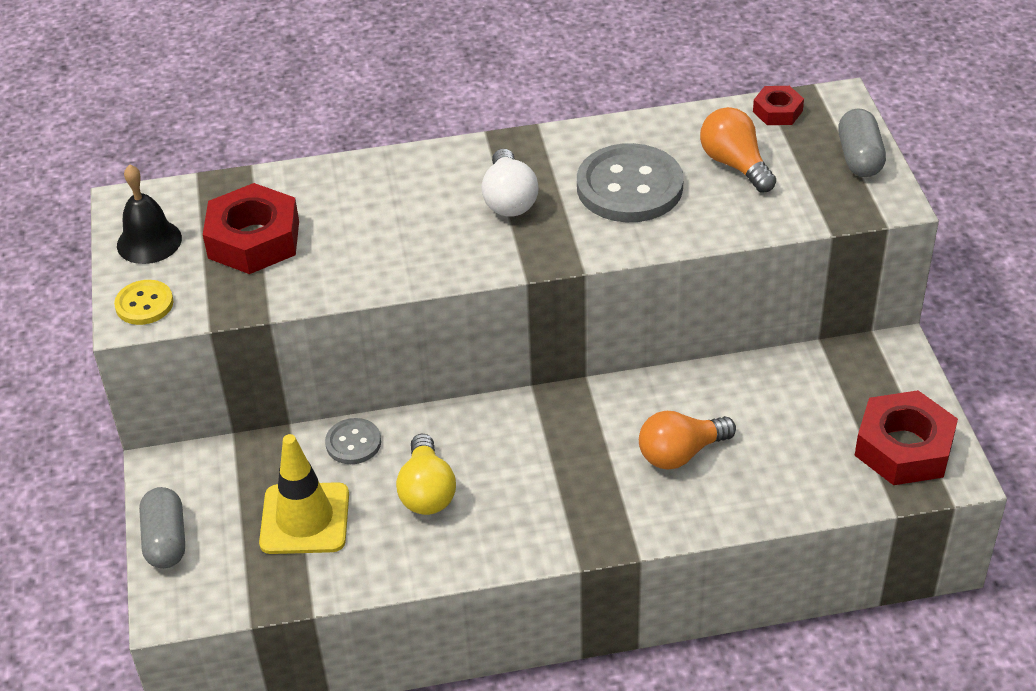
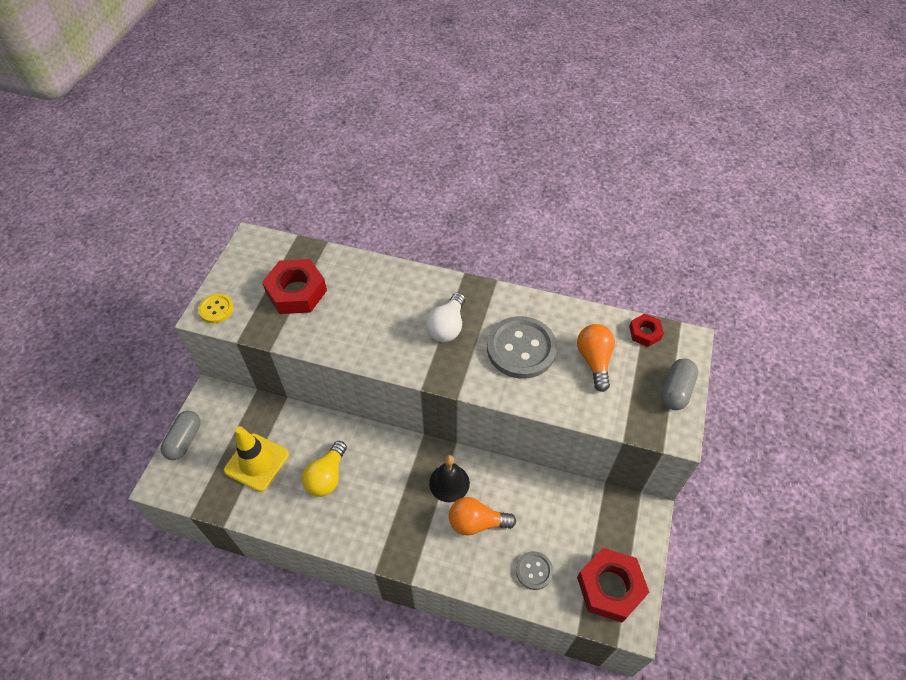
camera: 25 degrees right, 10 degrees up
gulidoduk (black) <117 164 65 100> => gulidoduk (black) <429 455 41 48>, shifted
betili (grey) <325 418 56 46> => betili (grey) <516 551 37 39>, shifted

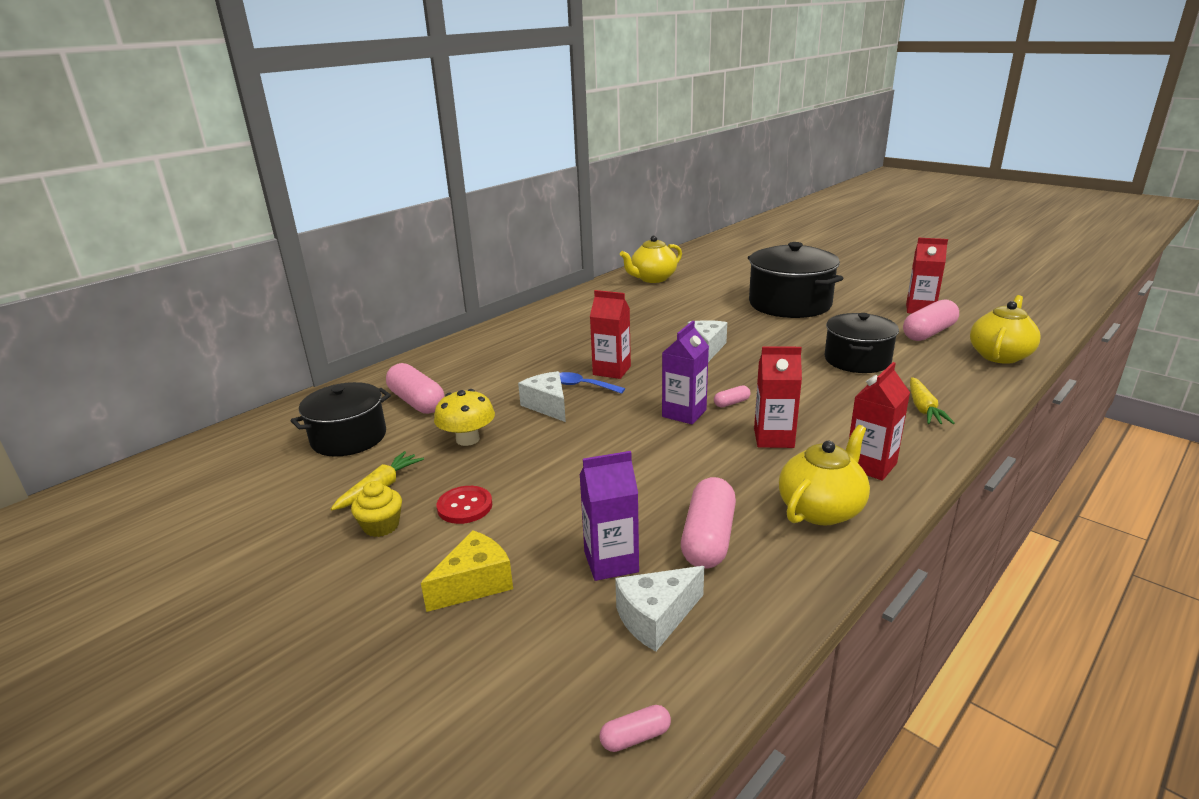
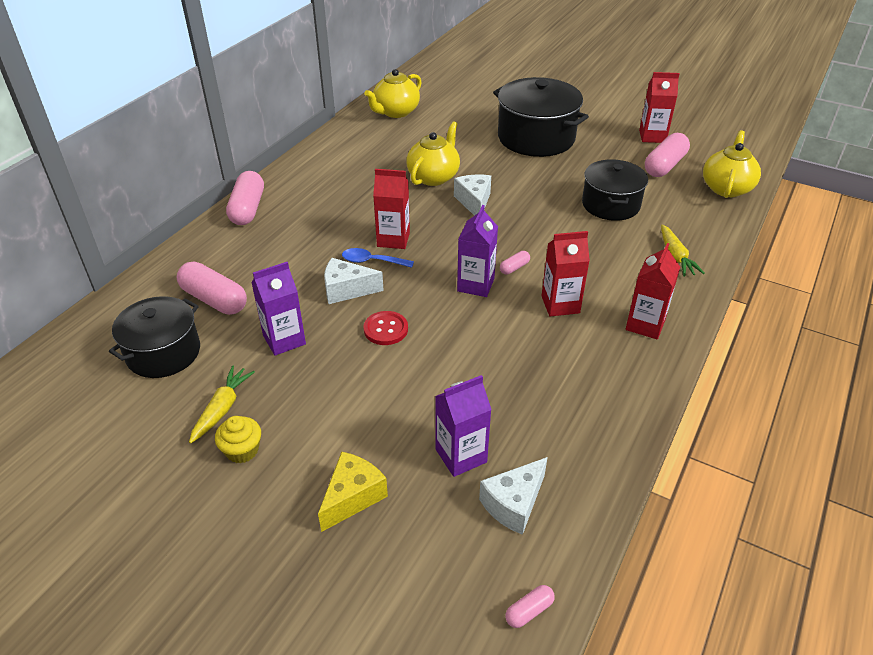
camera: 15 degrees left, 15 degrees up
betili (red) <437 486 55 38> => betili (red) <363 311 45 34>, shifted
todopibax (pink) <681 477 55 92> => todopibax (pink) <226 171 38 54>, shifted
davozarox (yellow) <779 425 91 100> => davozarox (yellow) <406 121 54 65>, shifted
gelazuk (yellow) <434 389 61 57> => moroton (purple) <251 262 55 94>
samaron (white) <518 371 48 51> => samaron (white) <324 258 60 46>, 45 degrees counterclockwise

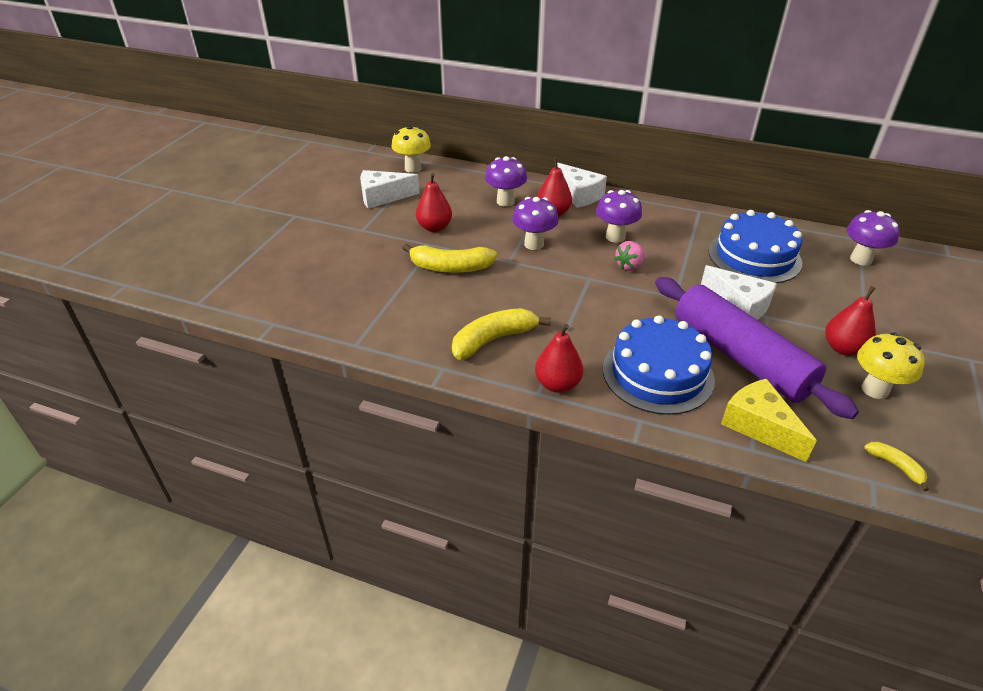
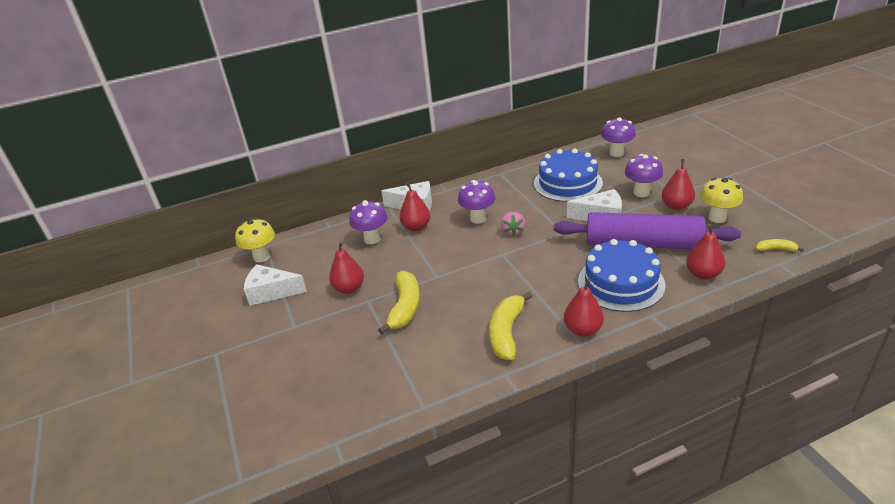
camera: 40 degrees left, 5 degrees down
gelazuk (purple) <512 197 47 53> => gelazuk (purple) <625 154 38 43>, shifted
samaron (yellow) <721 379 96 83> => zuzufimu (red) <686 224 39 56>
samaron (white) <360 170 60 39> => samaron (white) <244 264 63 42>, 60 degrees clockwise
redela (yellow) <402 244 95 29> => redela (yellow) <378 271 42 63>, 45 degrees counterclockwise

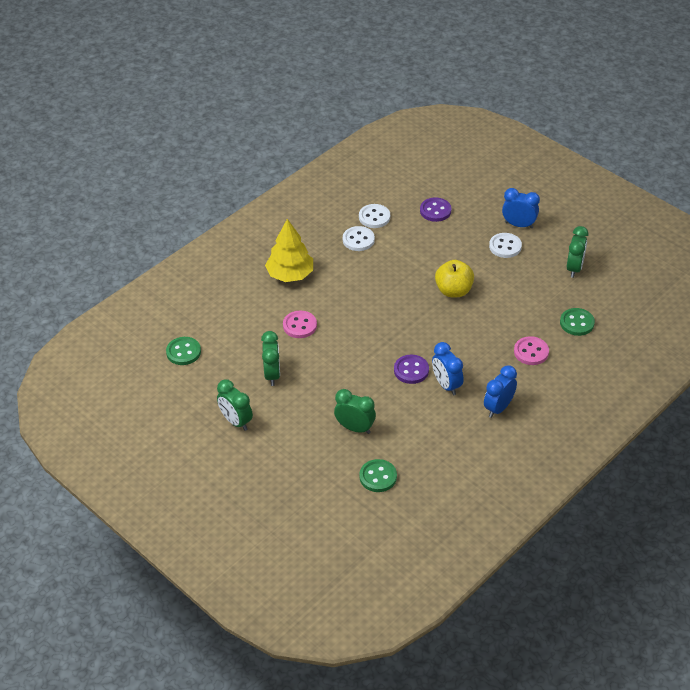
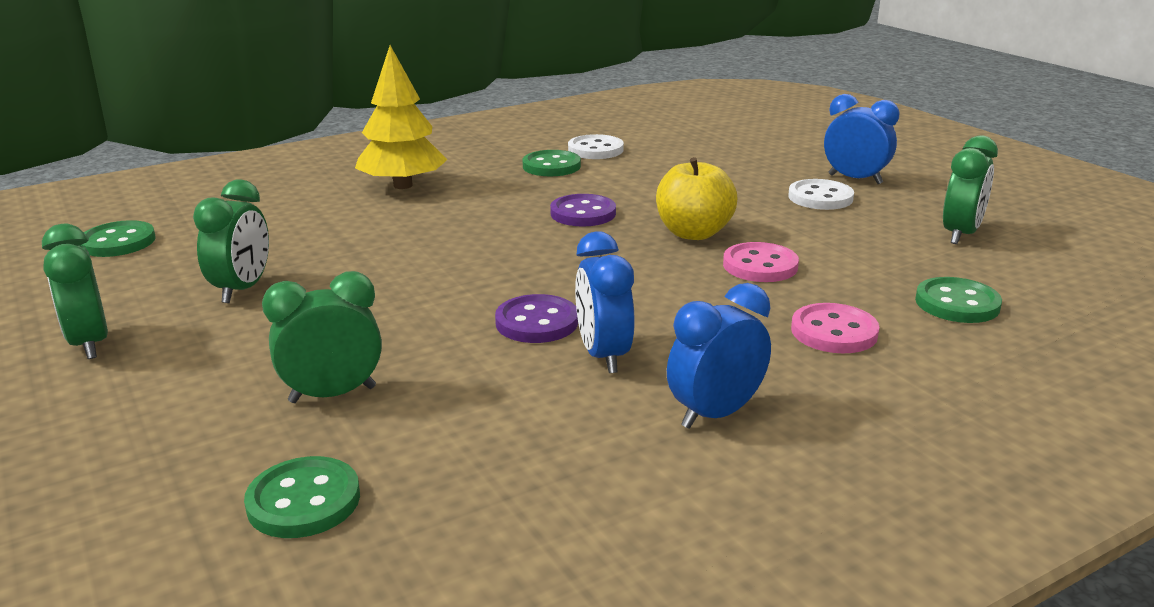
camera: 15 degrees right, 20 degrees down
betili (pink) <283 311 34 27> => betili (pink) <723 242 76 40>, shifted
betili (purple) <420 197 31 25> => betili (purple) <550 194 66 33>, shifted
betili (white) <343 226 32 25> => betili (green) <522 150 59 26>
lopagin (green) <334 389 42 45> => lopagin (green) <262 271 120 132>, 60 degrees counterclockwise

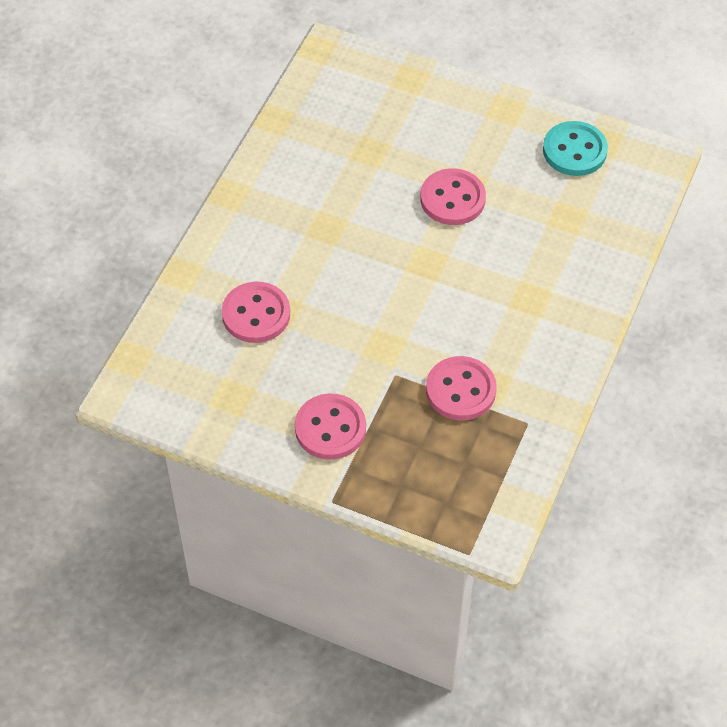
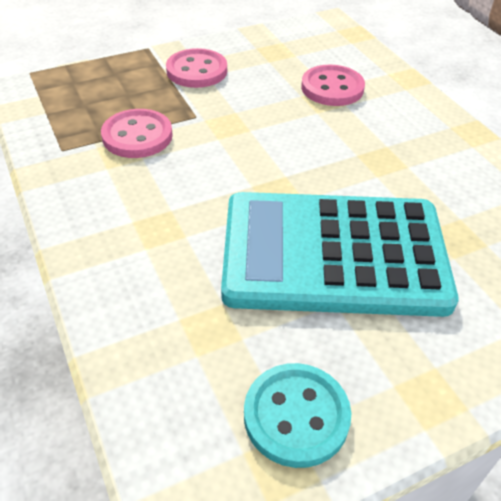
camera: 130 degrees right, 10 degrees down
betili (pink) <420 168 66 57> => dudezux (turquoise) <221 192 238 125>

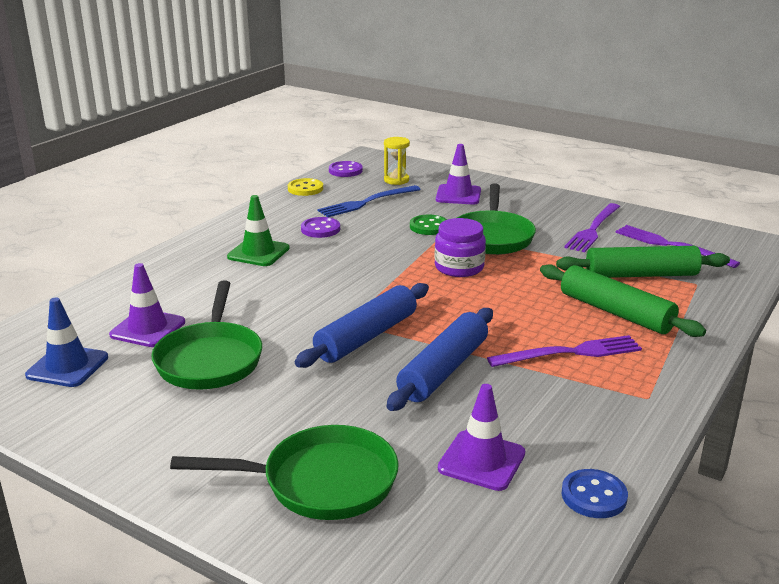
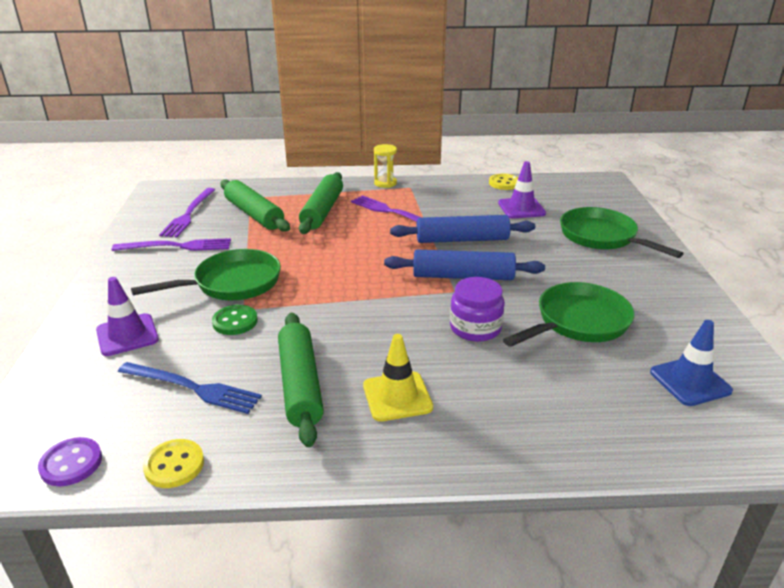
camera: 125 degrees left, 5 degrees up
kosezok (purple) <109 263 76 84> => nothing
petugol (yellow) <384 137 26 48> => petugol (yellow) <374 144 23 44>, shifted
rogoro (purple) <434 218 52 59> => rogoro (purple) <450 277 55 65>, shifted
betili (purple) <301 217 39 21> => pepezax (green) <278 313 46 134>
kosezok (green) <227 195 63 71> => kosezok (yellow) <363 334 70 87>
betili (blue) <562 469 66 49> => betili (yellow) <489 174 30 16>

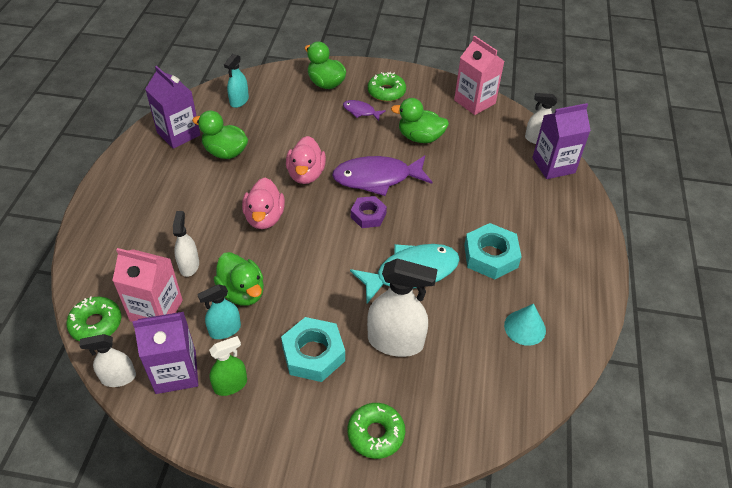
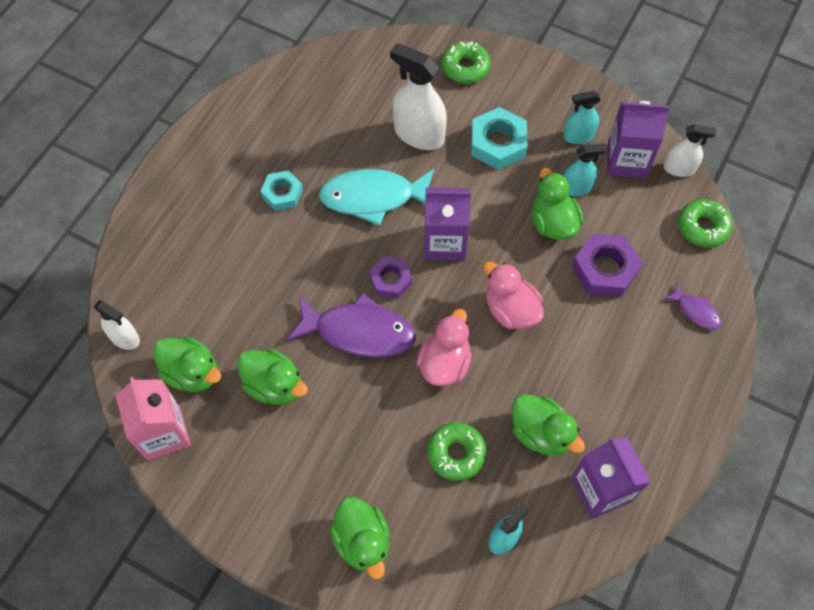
camera: 160 degrees left, 15 degrees up
moroton (pink) <112 248 71 74> => nothing
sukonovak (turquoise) <504 304 42 42> => nothing
nothing => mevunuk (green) <153 337 68 55>
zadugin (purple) <343 100 43 21> => zadugin (purple) <664 283 57 47>, shifted
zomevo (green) <368 72 38 30> => zomevo (green) <427 422 60 59>, shifted
moroton (purple) <532 103 59 76> => moroton (purple) <424 187 47 73>, shifted
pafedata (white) <173 211 26 66> => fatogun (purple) <572 234 71 63>
pafedata (green) <209 336 38 60> => pafedata (turquoise) <564 91 37 53>
mevunuk (pink) <242 178 43 51> => mevunuk (pink) <483 261 61 68>, 60 degrees counterclockwise
fatogun (turquoise) <464 223 58 56> => fatogun (turquoise) <261 170 42 41>, x0.65

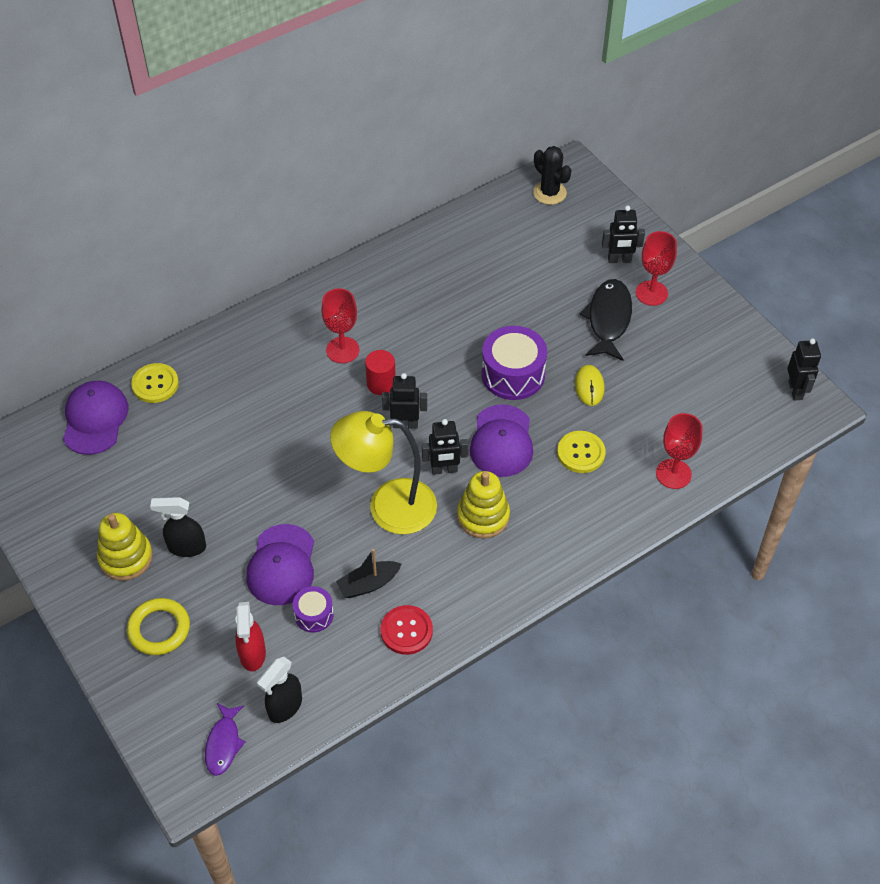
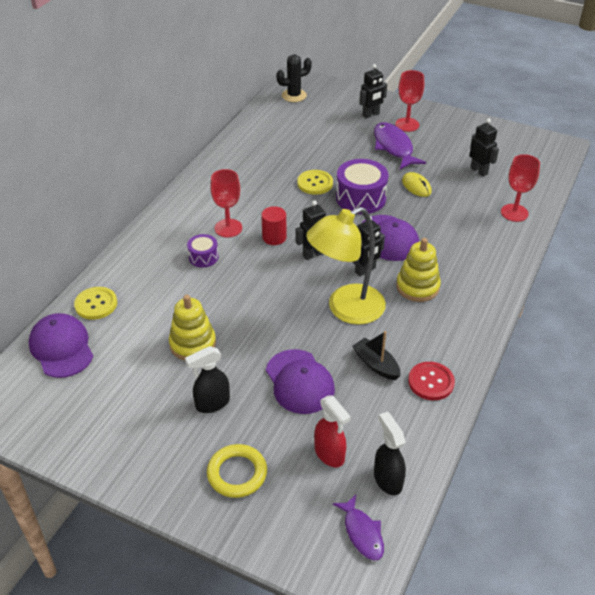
camera: 30 degrees left, 10 degrees down
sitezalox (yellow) <97 513 56 68> => sitezalox (yellow) <169 295 47 66>, shifted
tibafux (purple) <293 586 41 47> => tibafux (purple) <187 234 32 33>, shifted
betili (yellow) <557 431 49 42> => betili (yellow) <297 170 36 25>, shifted
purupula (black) <787 338 34 62> => purupula (black) <469 119 30 57>, shifted
zadugin (black) <579 279 53 82> => zadugin (purple) <374 122 52 47>
pafedata (black) <257 657 45 66> => pafedata (black) <374 411 32 84>, 150 degrees clockwise
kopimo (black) <336 549 65 49> => kopimo (black) <352 331 49 49>, 105 degrees clockwise
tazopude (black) <533 146 38 59> => tazopude (black) <276 54 36 48>, 45 degrees counterclockwise

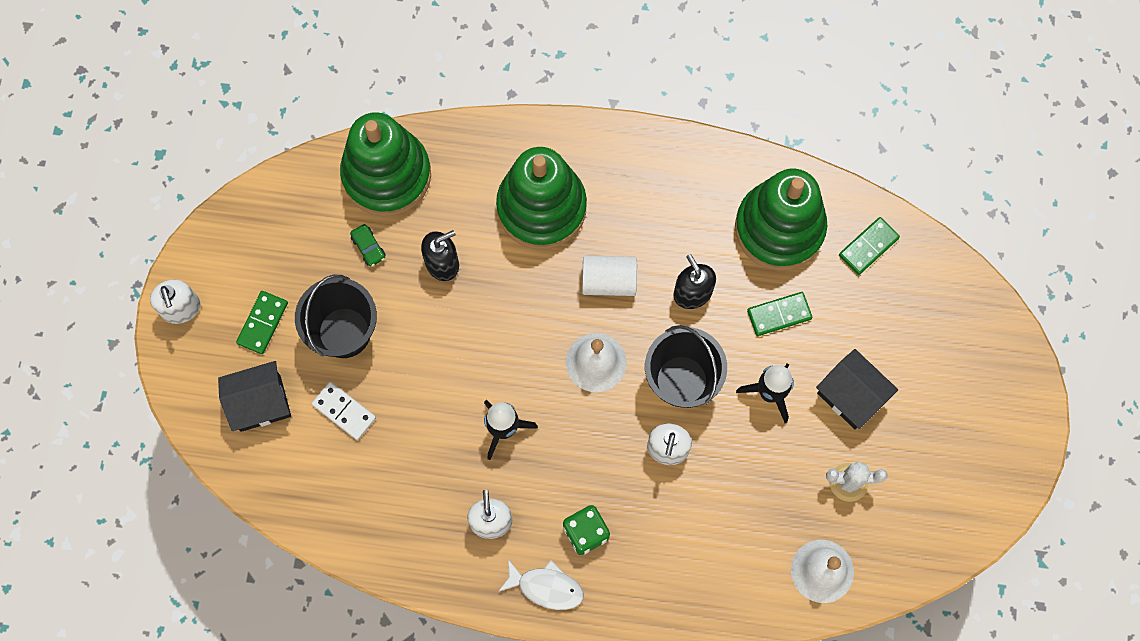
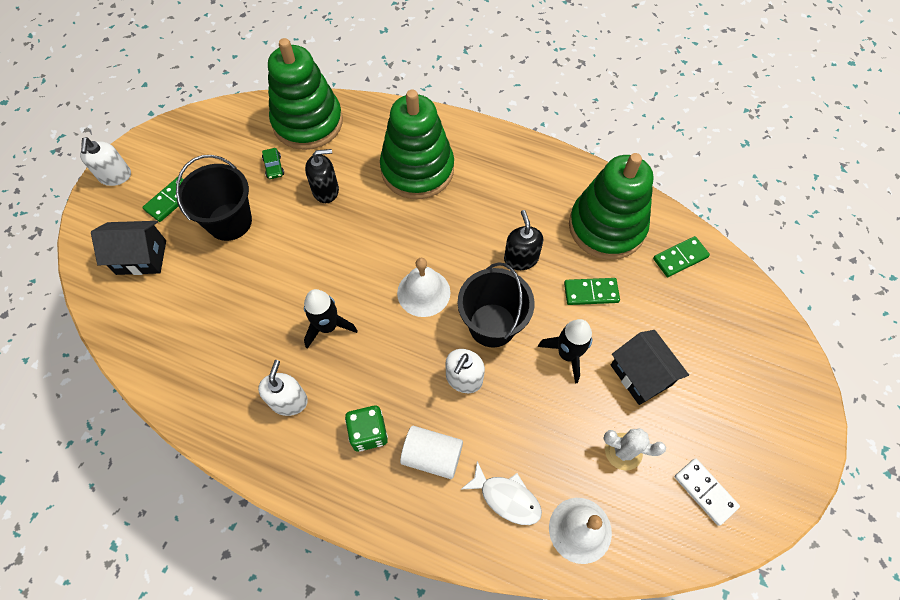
camera: 15 degrees right, 10 degrees down
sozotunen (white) <312 382 64 58> => sozotunen (white) <675 458 65 68>, shifted
zadugin (white) <498 559 86 51> => zadugin (white) <461 461 81 64>, shifted
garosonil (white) <582 255 55 41> => garosonil (white) <400 426 63 53>, shifted

